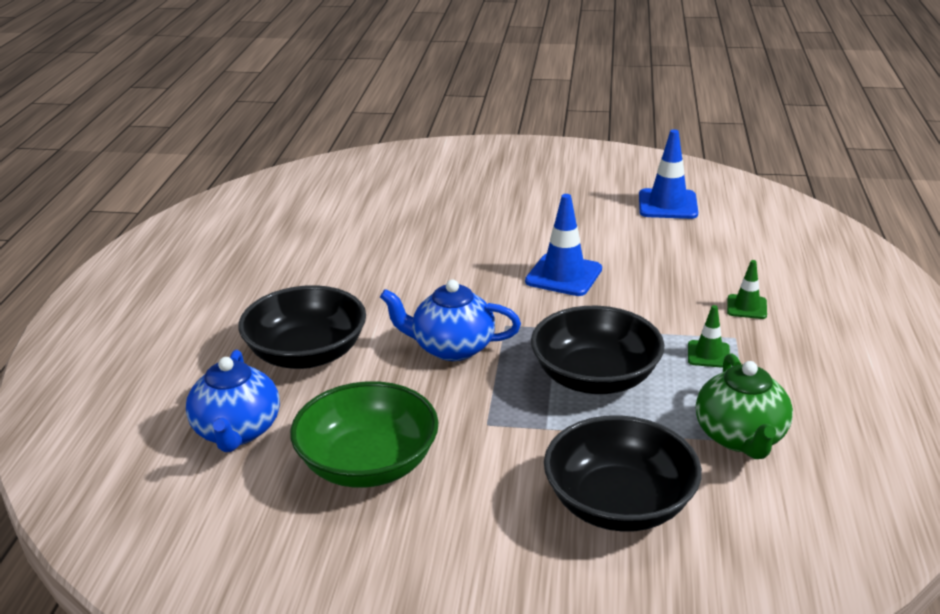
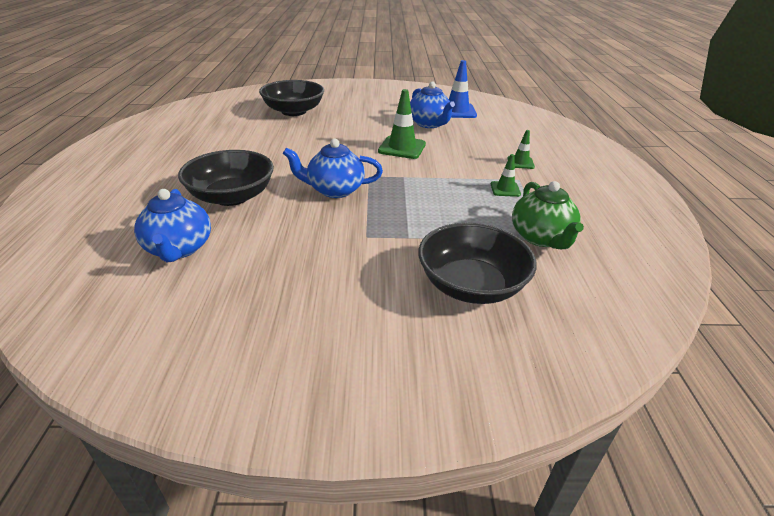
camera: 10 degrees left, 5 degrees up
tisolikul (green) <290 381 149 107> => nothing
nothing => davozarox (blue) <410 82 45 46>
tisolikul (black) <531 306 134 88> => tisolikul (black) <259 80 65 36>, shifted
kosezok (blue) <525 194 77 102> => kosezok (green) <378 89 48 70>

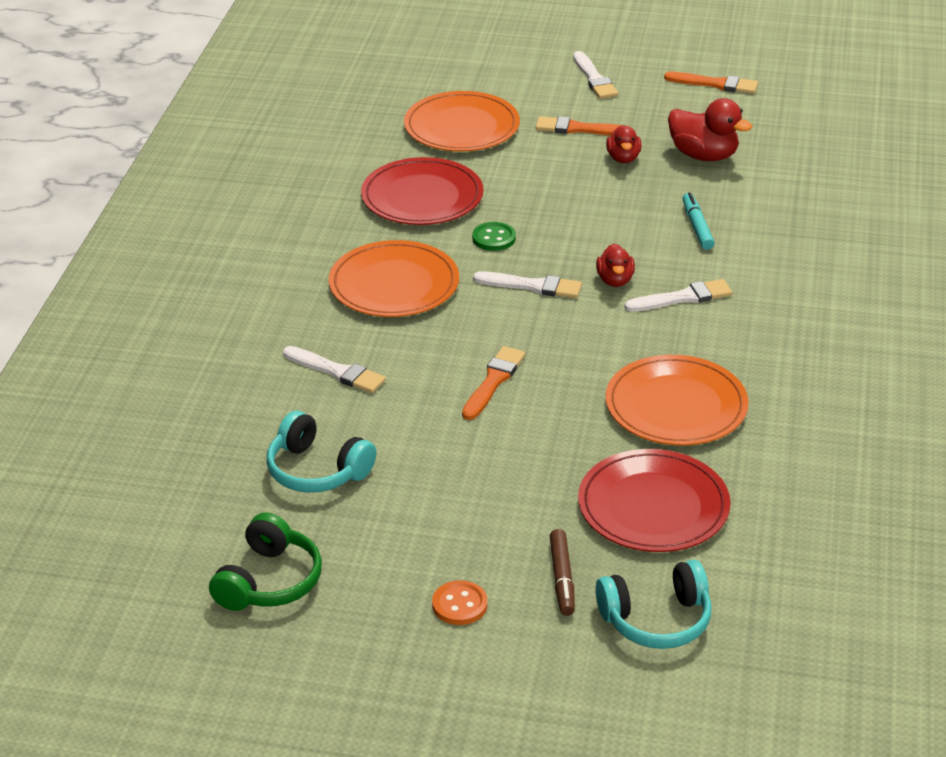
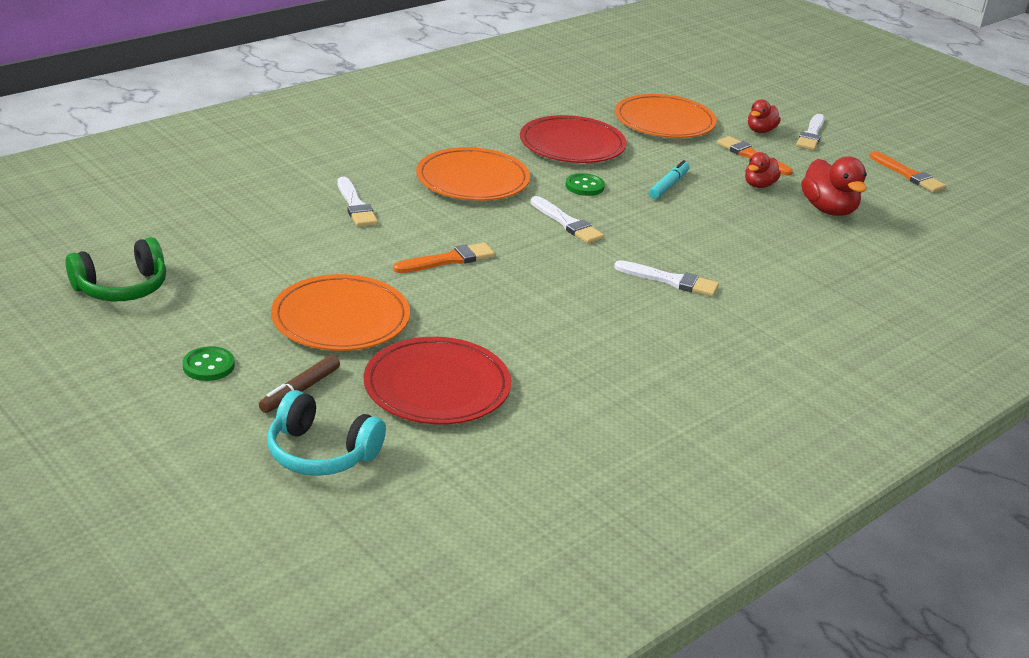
camera: 35 degrees right, 5 degrees down
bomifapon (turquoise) <267 411 109 82> => nothing
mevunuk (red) <596 244 39 43> => mevunuk (red) <748 99 33 34>, shifted
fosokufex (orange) <606 355 143 91> => fosokufex (orange) <271 274 139 77>, shifted
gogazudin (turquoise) <682 193 33 57> => gogazudin (turquoise) <649 160 41 39>, shifted
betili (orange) <432 581 55 44> => betili (green) <183 346 52 35>

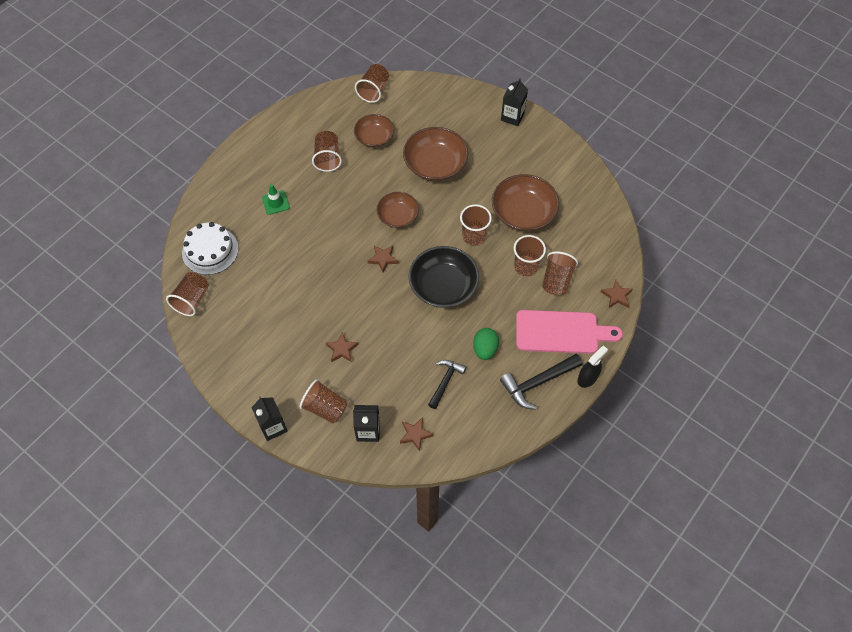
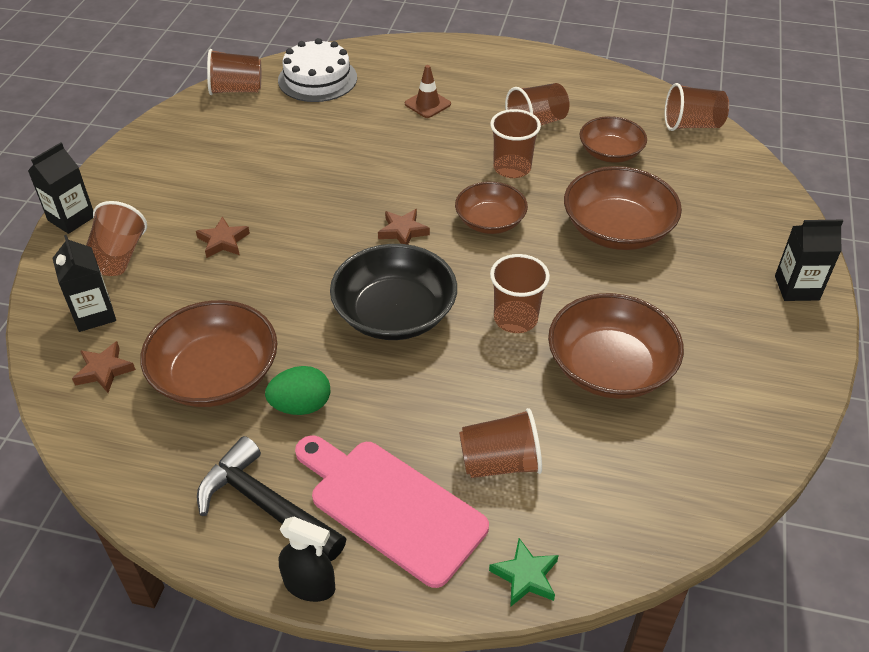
camera: 65 degrees right, 15 degrees down
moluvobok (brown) <514 235 32 41> => moluvobok (brown) <490 109 51 69>, shifted
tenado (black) <428 360 38 49> => tisolikul (brown) <140 300 137 107>
kosezok (green) <262 184 28 31> => kosezok (brown) <405 65 46 53>
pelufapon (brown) <601 280 32 28> => pelufapon (green) <489 538 70 69>
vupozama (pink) <516 310 107 44> => vupozama (pink) <295 435 194 153>, 150 degrees clockwise

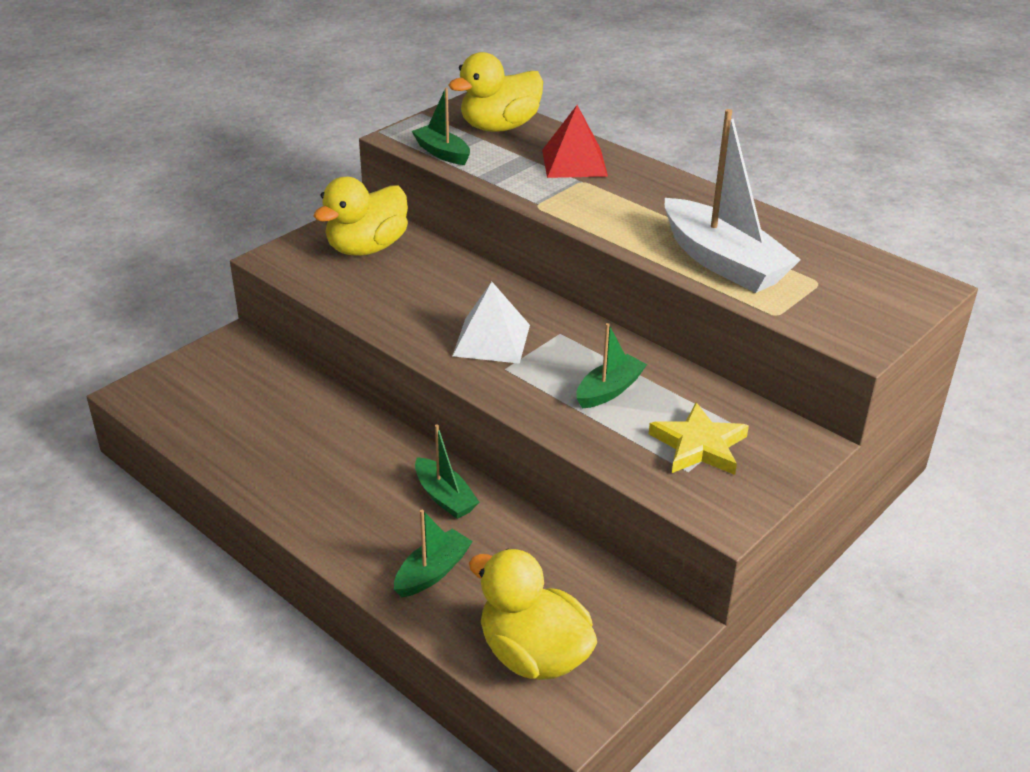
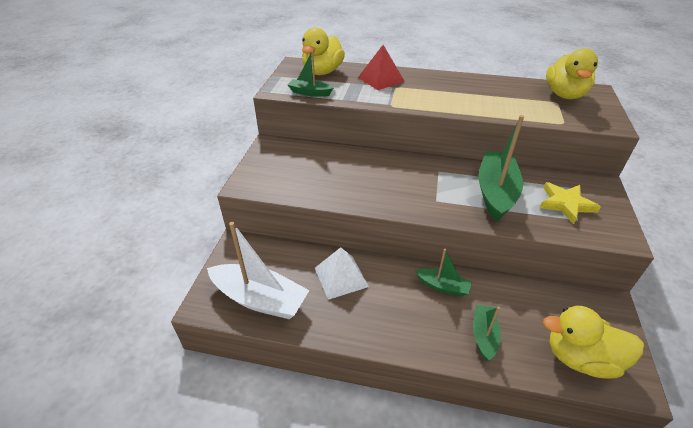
camera: 30 degrees left, 5 degrees up
mevunuk (yellow) <314 177 94 79> => mevunuk (yellow) <546 48 52 51>, shifted
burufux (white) <453 282 77 82> => burufux (white) <315 247 54 53>, shifted
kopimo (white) <665 109 136 184> => kopimo (white) <207 222 103 97>, shifted
kopimo (green) <576 323 71 86> => kopimo (green) <478 115 46 107>, x1.88

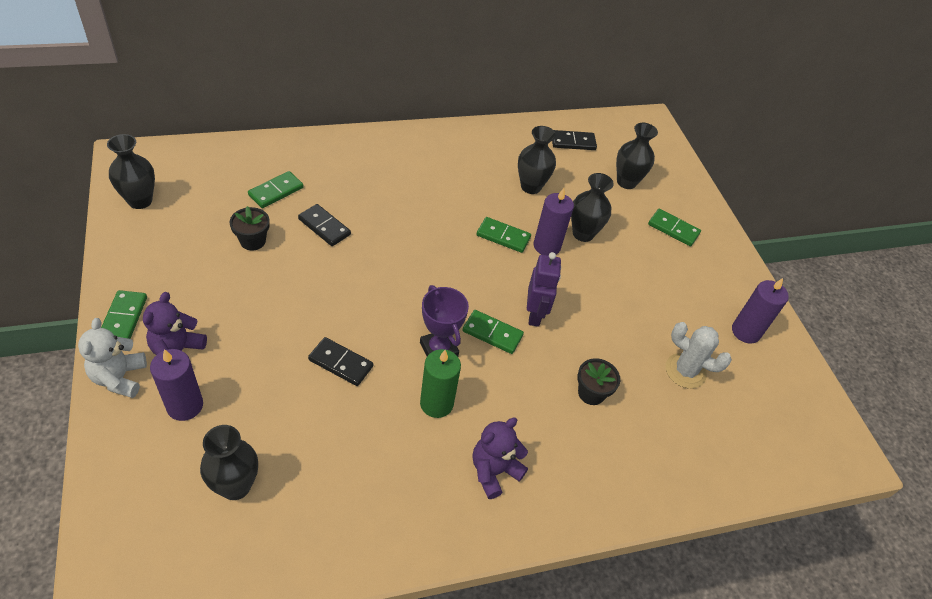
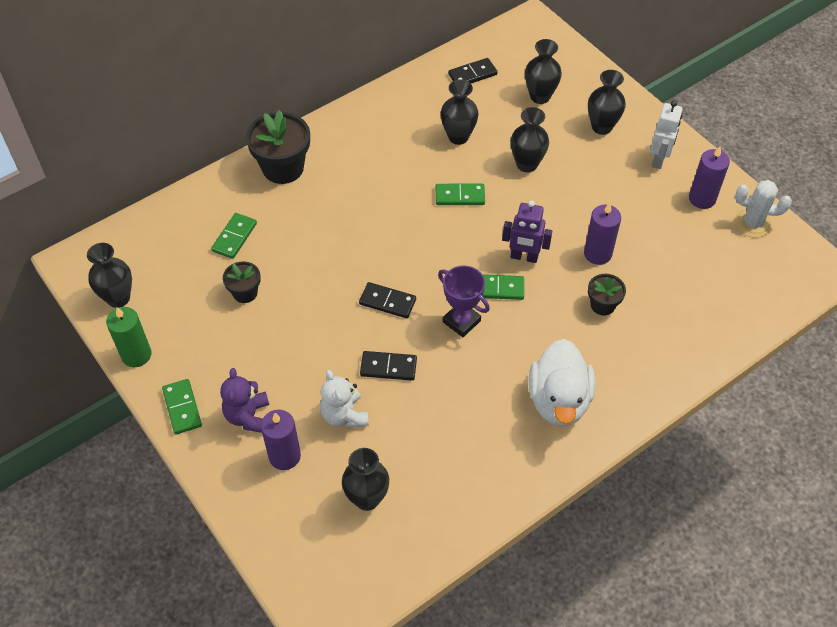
camera: 15 degrees left, 5 degrees up
nothing => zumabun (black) <246 110 64 74>
nothing => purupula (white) <650 101 33 68>
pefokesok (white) <78 318 69 80> => pefokesok (white) <320 370 49 58>, shifted
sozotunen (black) <298 204 53 42> => sozotunen (black) <359 282 57 36>, shifted
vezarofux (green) <420 349 41 69> => vezarofux (green) <106 307 45 60>, shifted
vezarofux (purple) <534 188 40 68> => vezarofux (purple) <584 203 37 62>, shifted
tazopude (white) <666 322 66 67> => tazopude (white) <734 180 58 58>, shifted
pefokesok (purple) <473 418 55 81> => mevunuk (white) <529 339 66 87>
sozotunen (green) <648 209 53 37> => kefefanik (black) <588 70 38 65>
purupula (purple) <527 252 34 75> => purupula (purple) <502 200 50 63>, 120 degrees clockwise

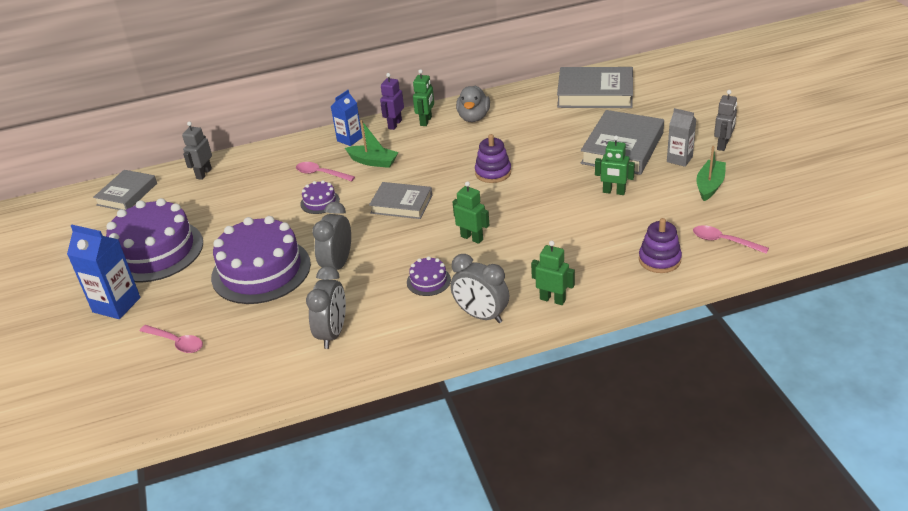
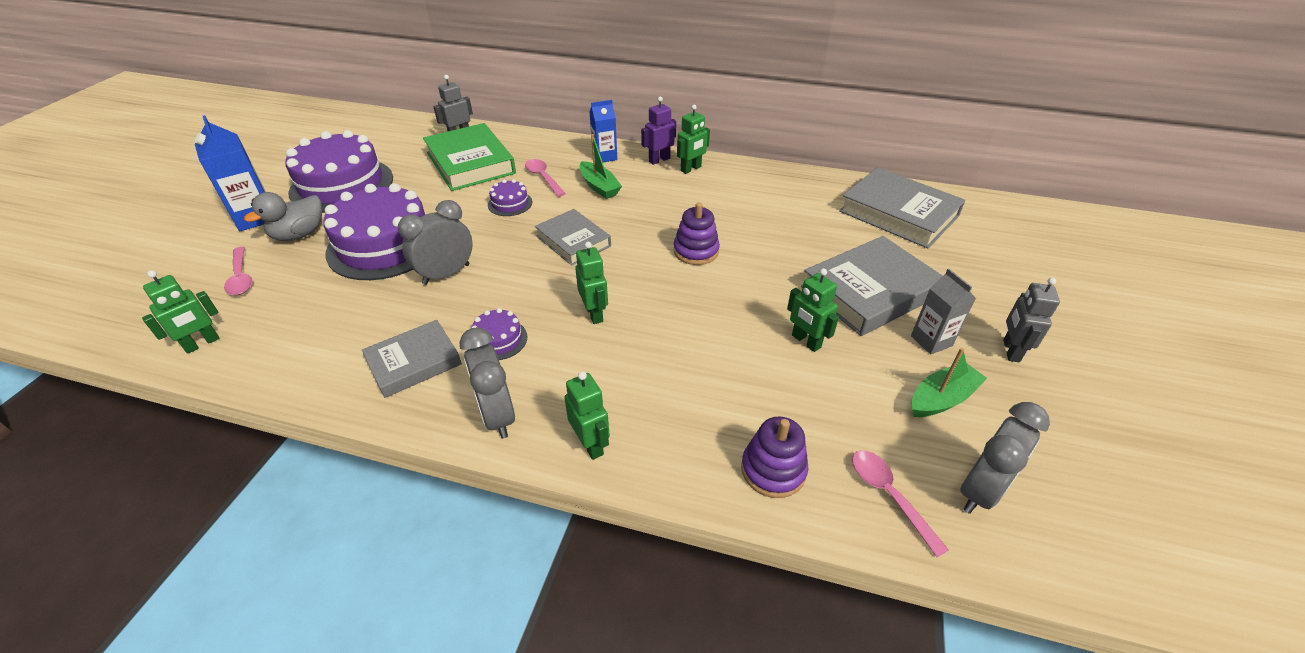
camera: 30 degrees right, 5 degrees up
nothing => purupula (green) <142 270 78 84>
nothing => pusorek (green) <423 123 93 68>
pusorek (grey) <93 170 64 40> => pusorek (grey) <362 320 100 78>, shifted
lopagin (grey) <306 266 40 83> => lopagin (grey) <960 402 90 112>, shifted
mevunuk (grey) <456 86 34 36> => mevunuk (grey) <244 192 78 49>, shifted
purupula (grey) <714 90 23 61> => purupula (grey) <1003 278 57 84>, 135 degrees clockwise

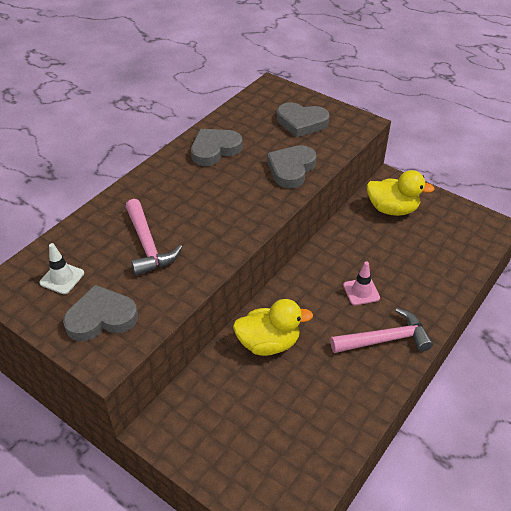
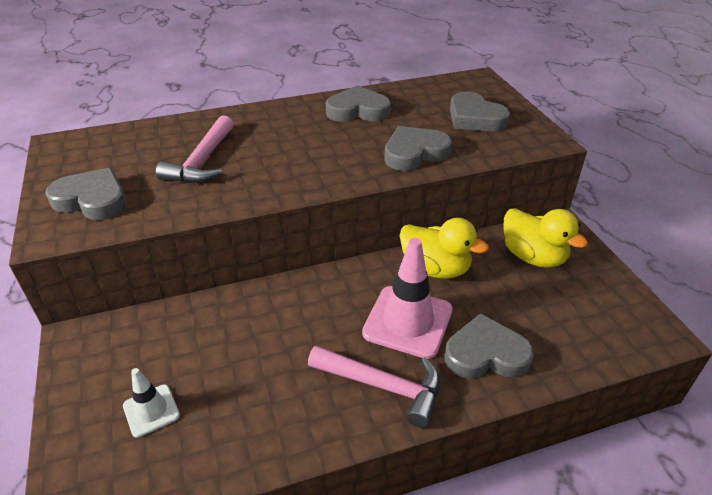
camera: 35 degrees right, 5 degrees down
nothing => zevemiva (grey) <444 313 90 66>
kosezok (white) <39 243 45 51> => kosezok (white) <123 368 57 70>, shifted
mevunuk (yellow) <233 299 80 57> => mevunuk (yellow) <400 218 89 61>, shifted
kosezok (pink) <343 261 37 44> => kosezok (pink) <362 238 91 121>, x1.87

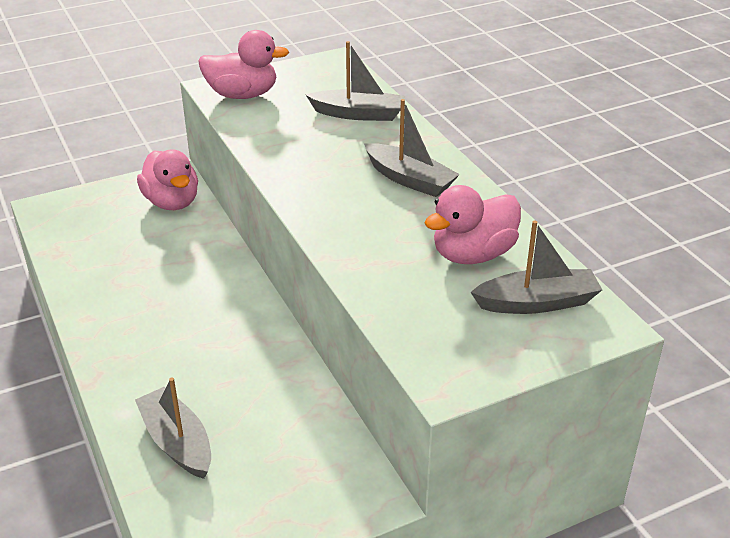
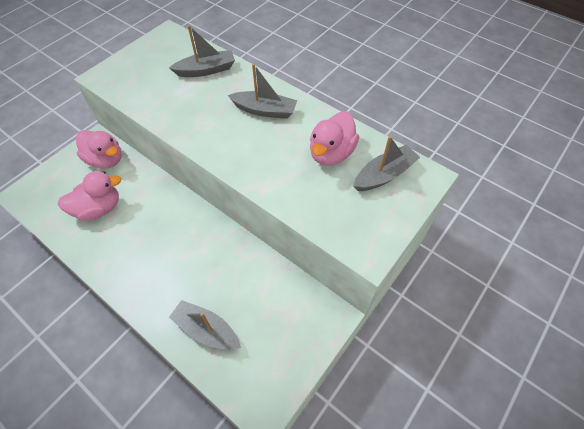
camera: 25 degrees left, 20 degrees up
mevunuk (pink) <198 30 91 69> => mevunuk (pink) <58 171 64 50>, shifted

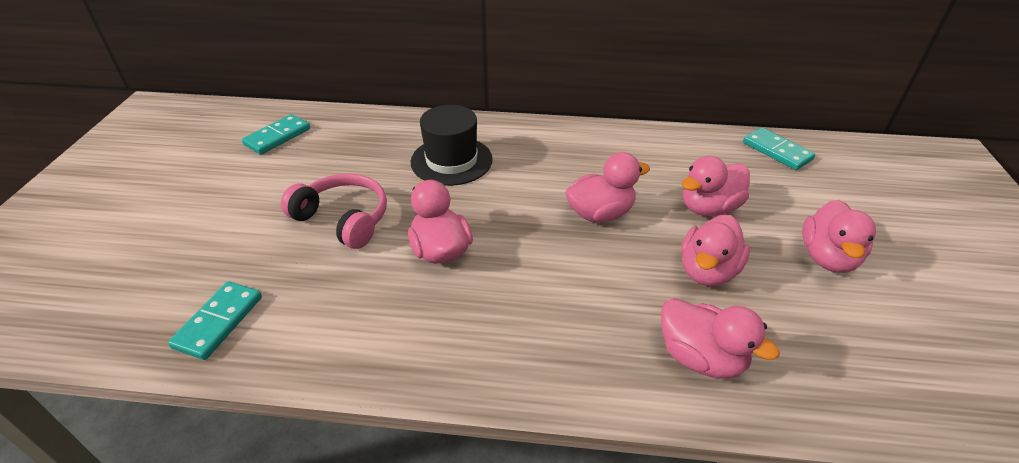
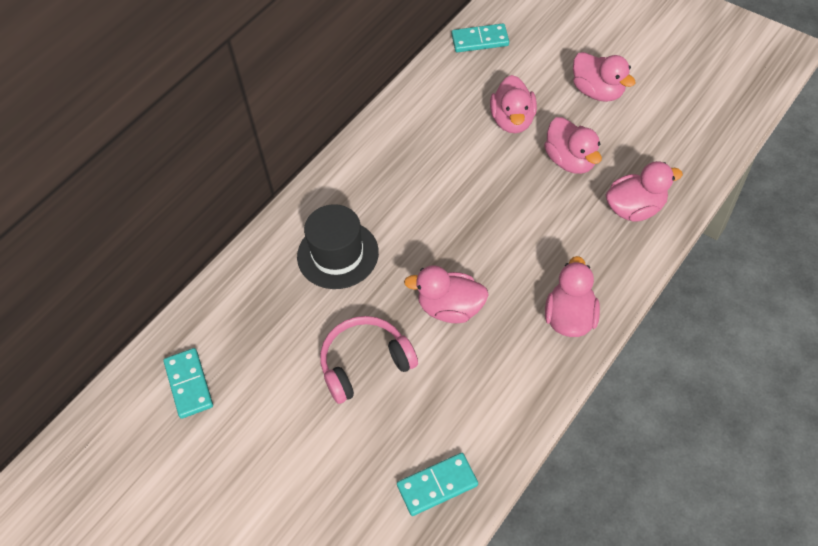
camera: 55 degrees left, 15 degrees up
mevunuk (pink) <565 152 85 71> => mevunuk (pink) <545 256 55 81>, shifted
sozotunen (turquoise) <168 281 94 79> => sozotunen (turquoise) <397 453 81 63>, 75 degrees counterclockwise

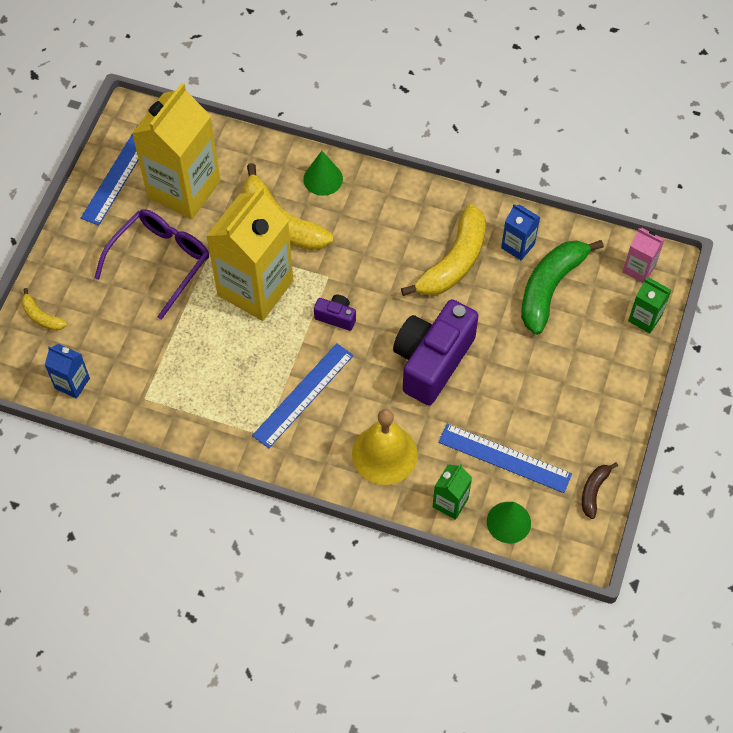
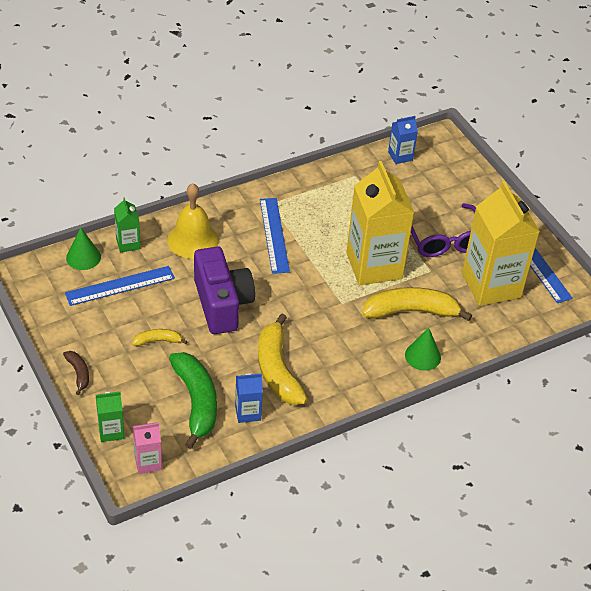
camera: 130 degrees right, 15 degrees down
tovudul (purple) <314 295 42 36> => nothing
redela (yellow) <21 288 46 43> => redela (yellow) <132 329 56 17>, shifted
redela (brown) <582 462 36 57> => redela (brown) <63 351 26 44>, shifted

